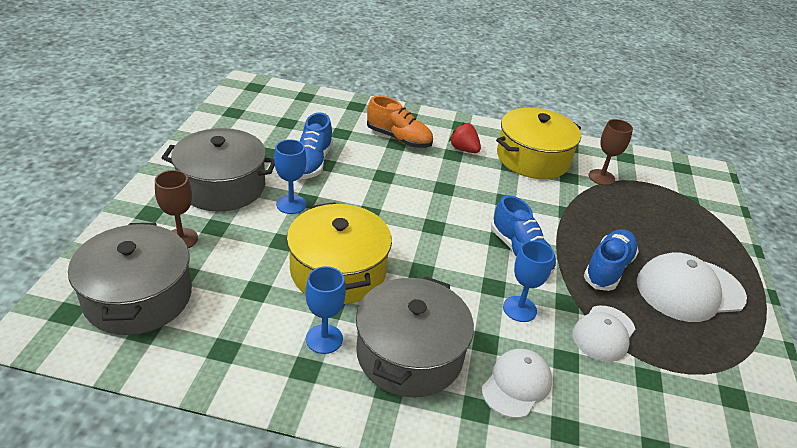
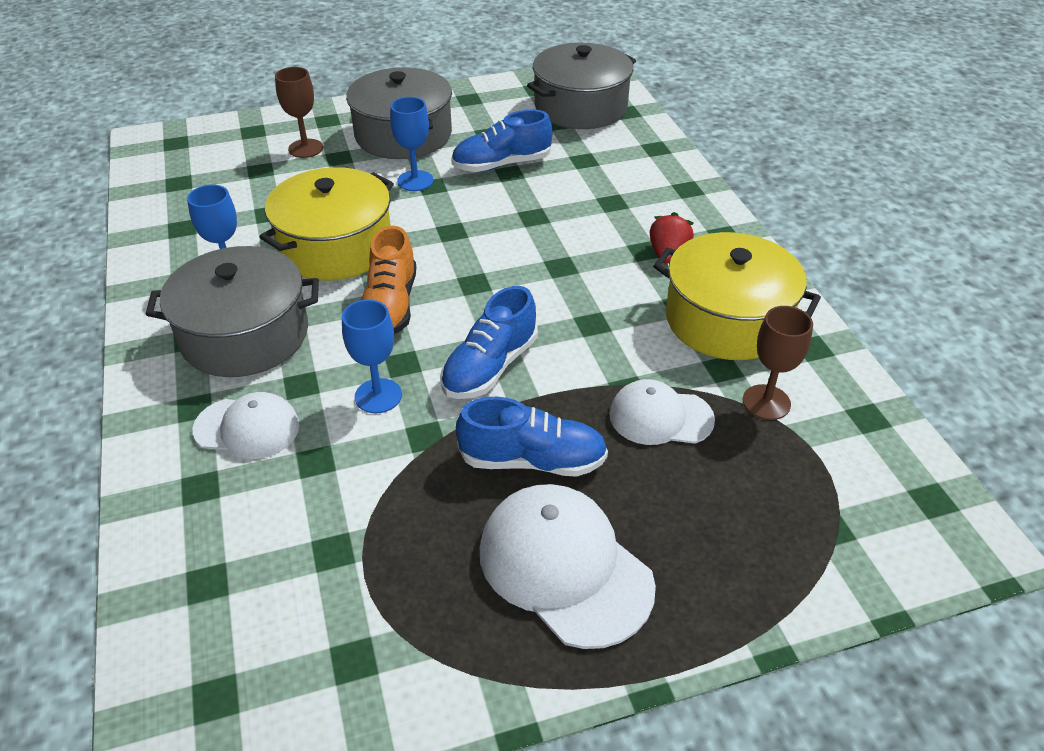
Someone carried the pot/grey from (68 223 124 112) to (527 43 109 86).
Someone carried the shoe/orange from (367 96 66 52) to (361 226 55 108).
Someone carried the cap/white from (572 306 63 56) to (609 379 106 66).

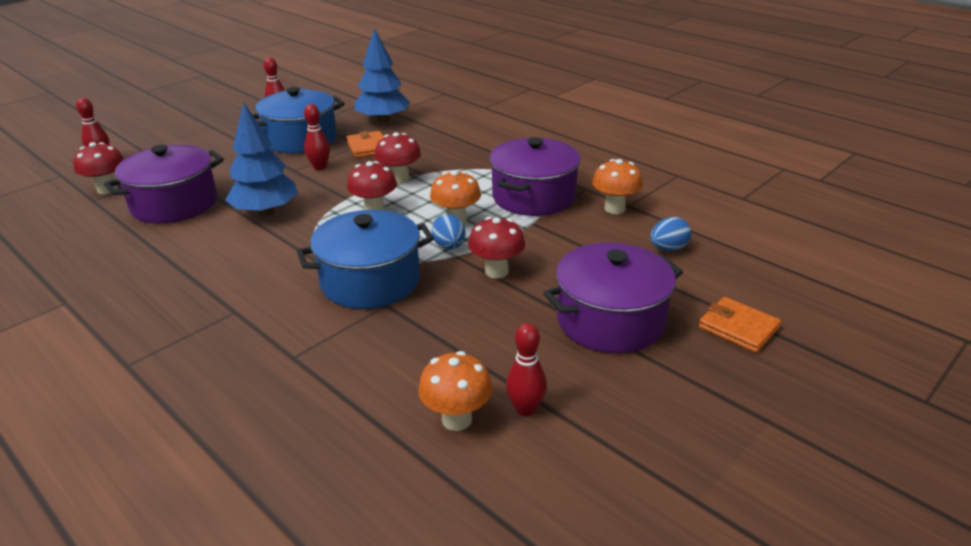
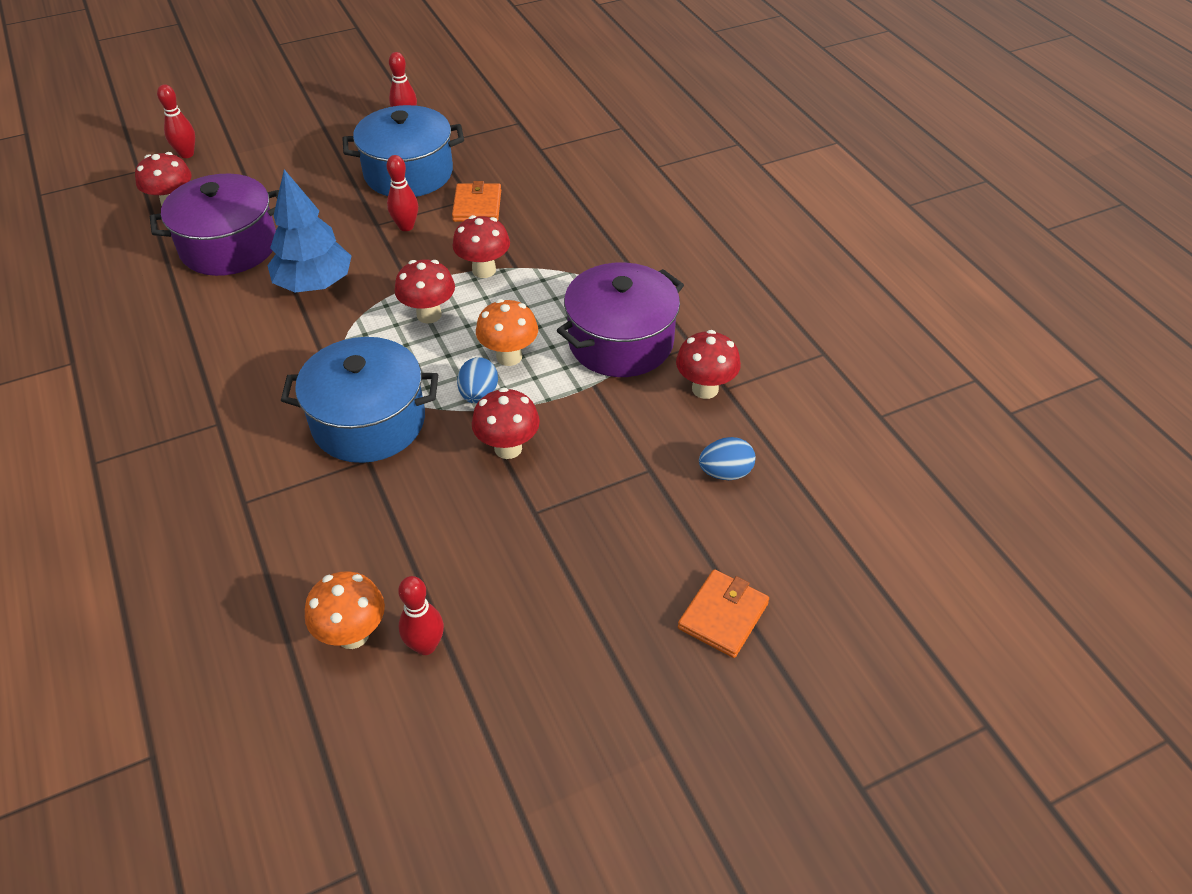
Someone took away the tree/blue at (354 28 56 95).
Someone took away the pot/purple at (543 242 140 111).
Someone repainted the mushroom/orange at (592 159 51 55), which became the mushroom/red at (676 330 65 69).
Someone rotated the wallet/orange at (698 297 83 56) by 60 degrees clockwise.

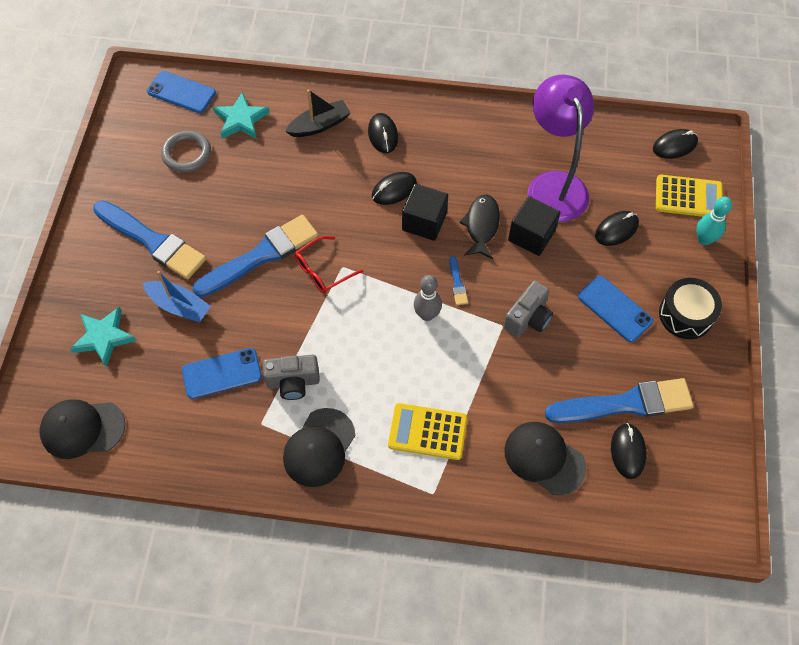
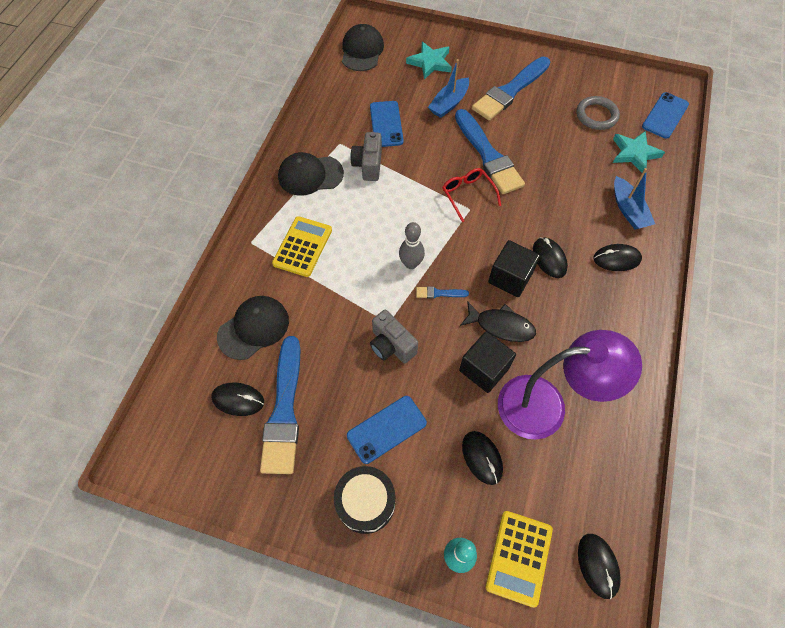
Someone rotated the cap/black at (283 408 72 79) by 45 degrees counterclockwise.
Someone repainted the boat/black at (285 89 66 48), which became the boat/blue at (614 168 41 61).

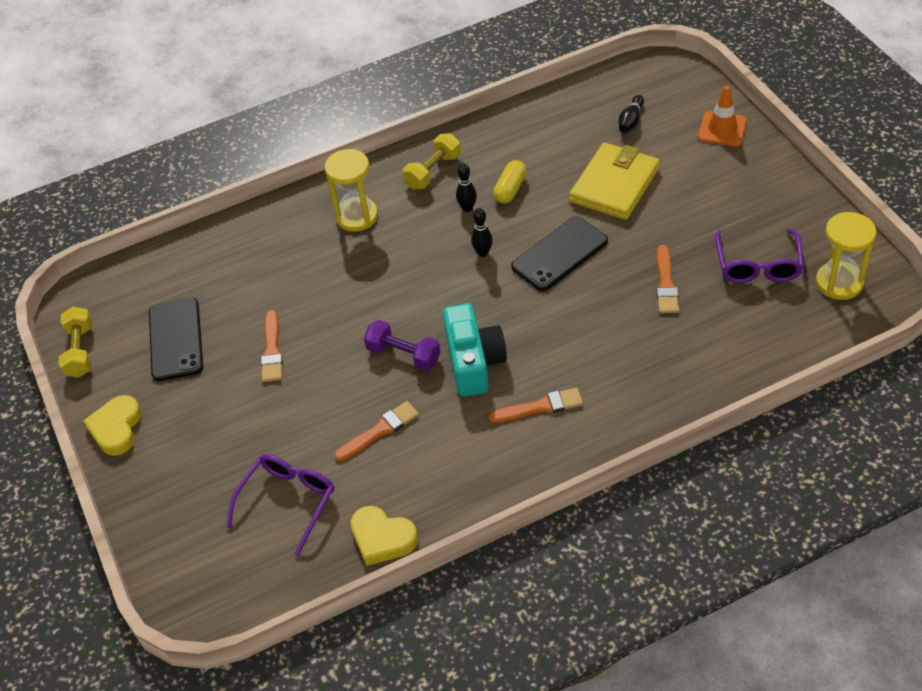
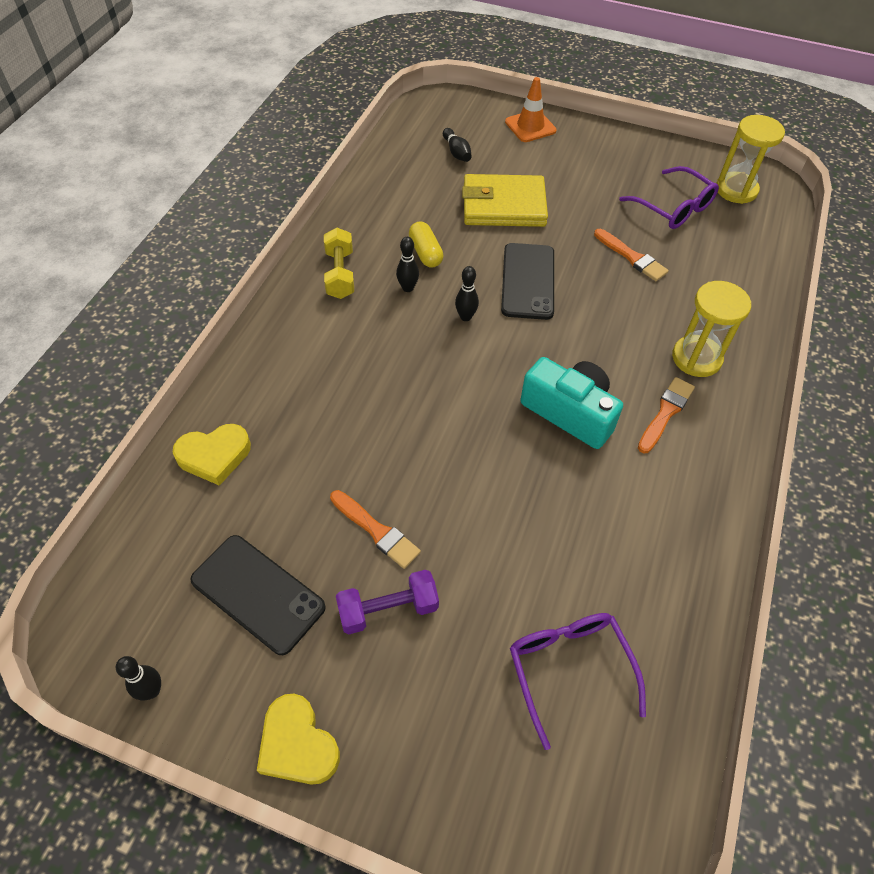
Someone swapped the dumbbell/yellow at (58 307 34 71) for the bowling pin/black at (116 656 45 45).
Someone carried the hourglass/yellow from (325 149 53 83) to (672 281 79 96).
Someone took away the brush/orange at (334 401 85 60).
Someone carried the heart/yellow from (351 506 67 60) to (173 424 78 62).
Someone carried the dumbbell/purple from (364 320 77 51) to (336 570 103 64).
Someone rotated the wallet/yellow at (569 142 91 78) by 75 degrees counterclockwise.

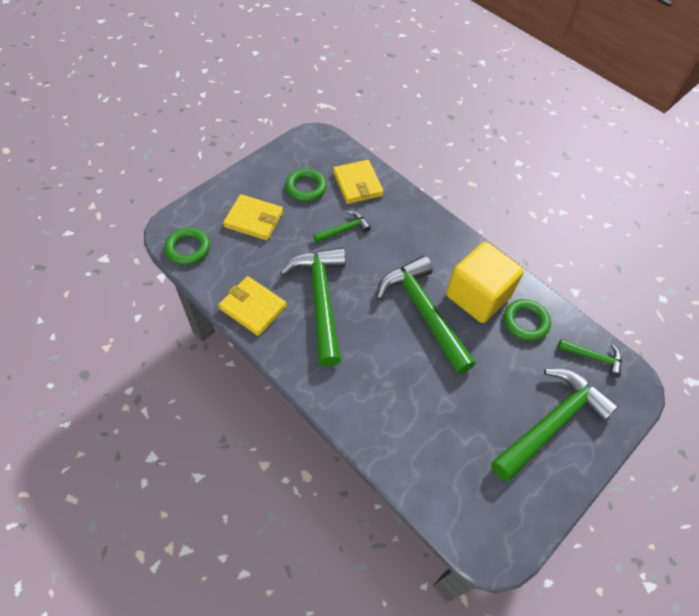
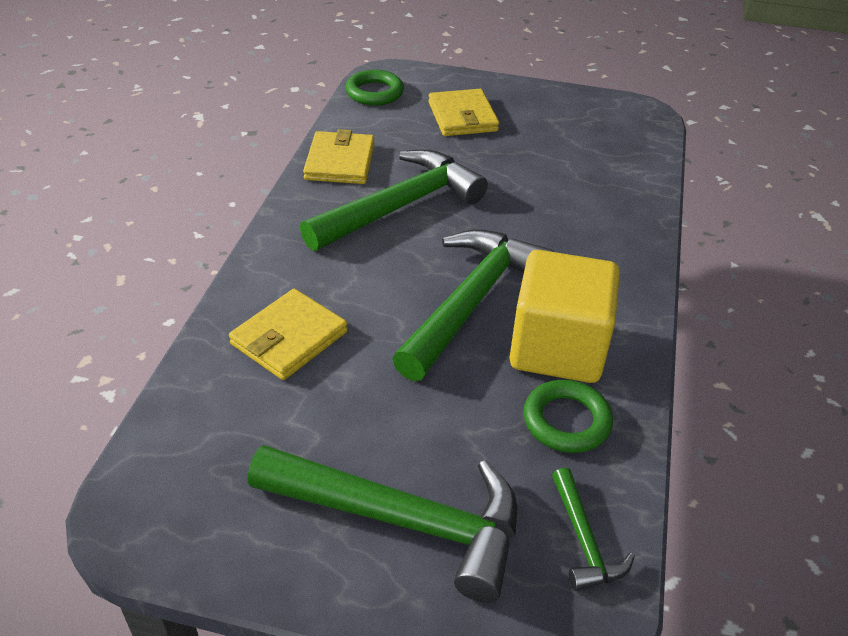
Someone took away the ring/green at (285 169 42 33).
Someone took away the hammer/green at (313 211 58 32).
Someone carried the wallet/yellow from (333 160 51 44) to (229 289 119 91).

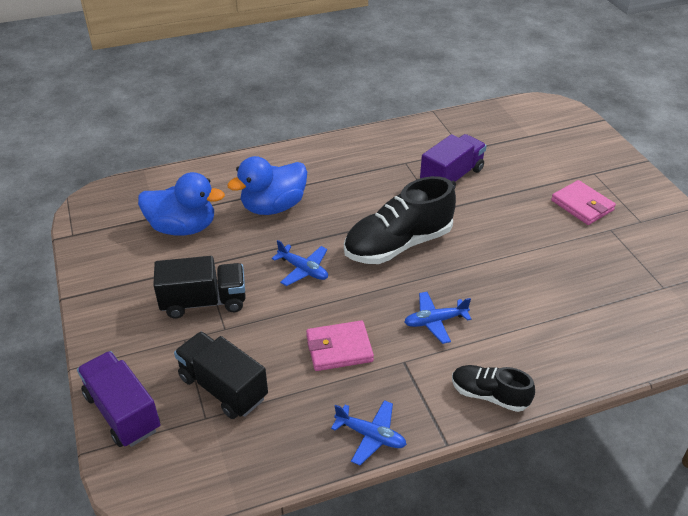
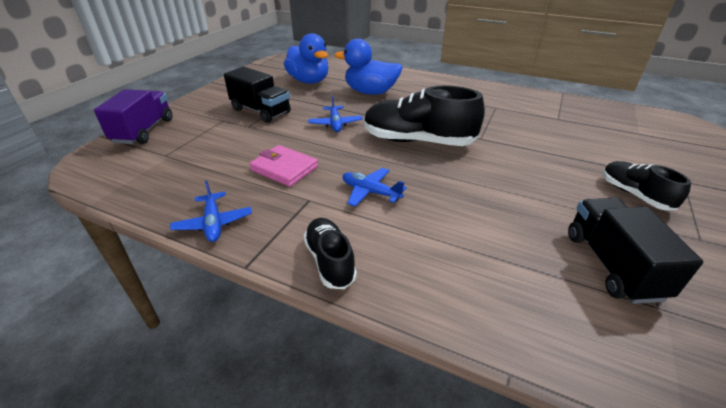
Someone carried the truck/black from (174 331 94 88) to (568 198 135 106).
Someone took away the truck/purple at (420 134 67 55).
Someone swapped the wallet/pink at (551 180 65 45) for the shoe/black at (603 161 88 49).

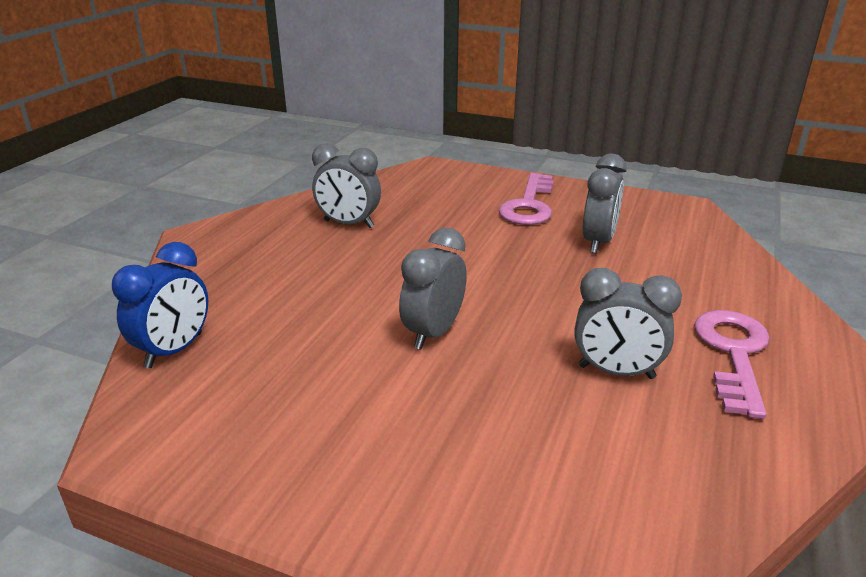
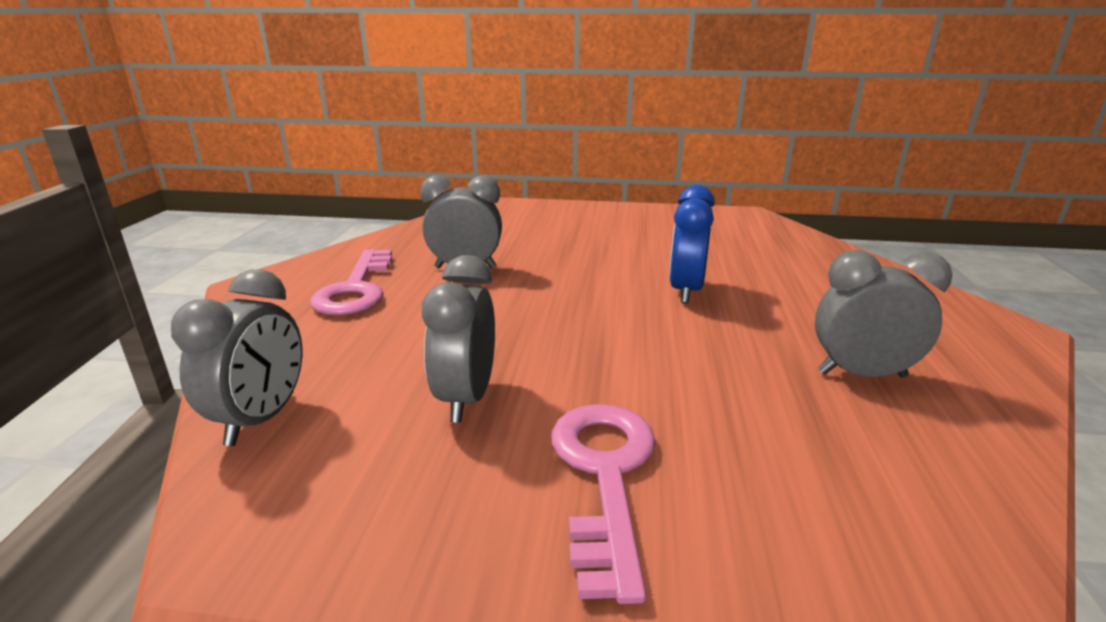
Someone carried the clock/blue from (112 242 96 126) to (669 185 46 118).
Someone carried the clock/grey from (399 228 68 122) to (171 269 131 177).

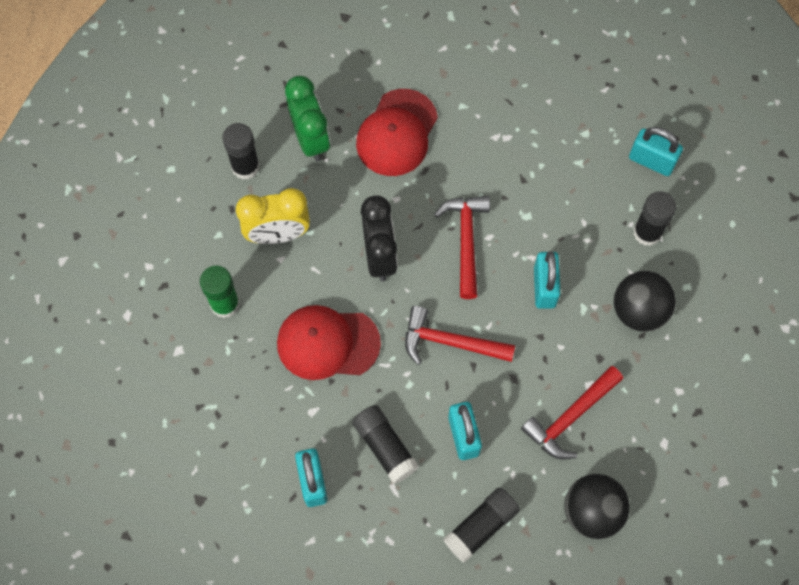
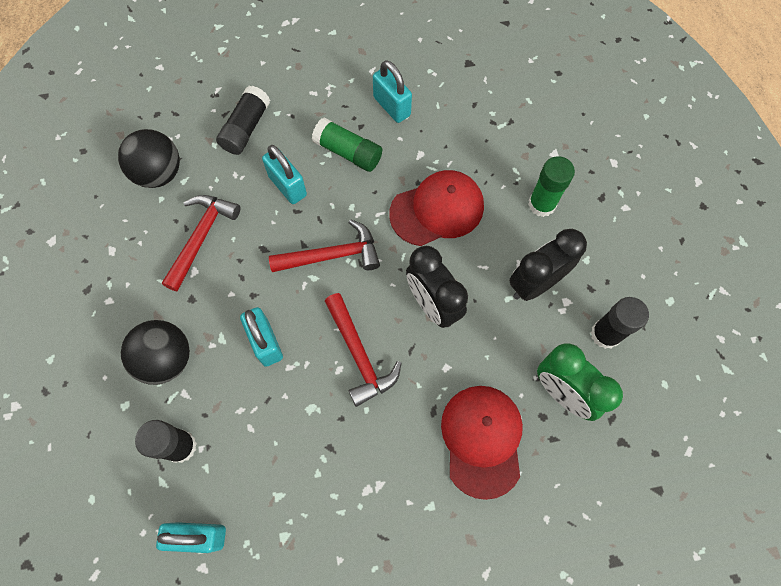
Someone repainted the clock/yellow at (236 188 74 56), which became the clock/black at (509 229 78 72).
Someone repainted the glue stick/black at (352 405 67 79), which became the glue stick/green at (312 117 70 55).

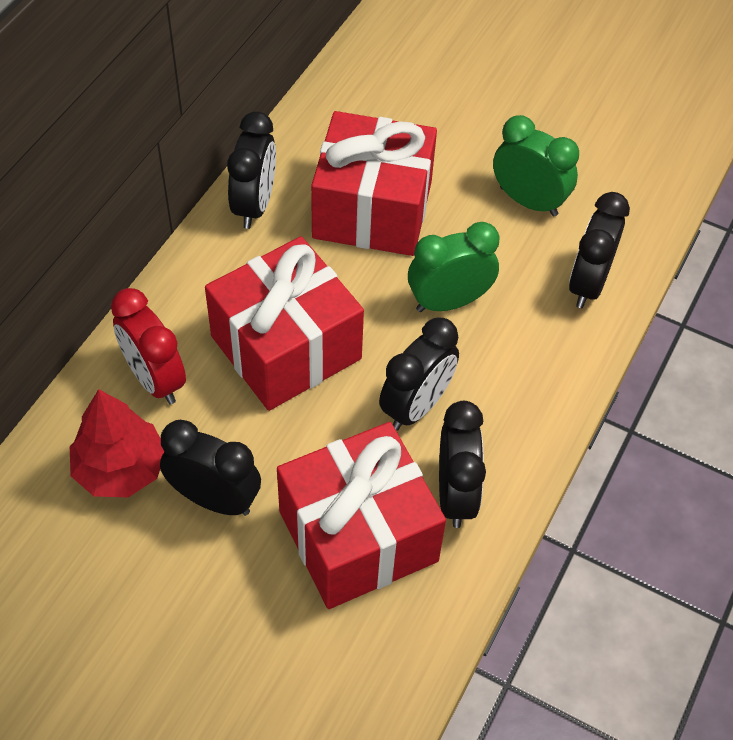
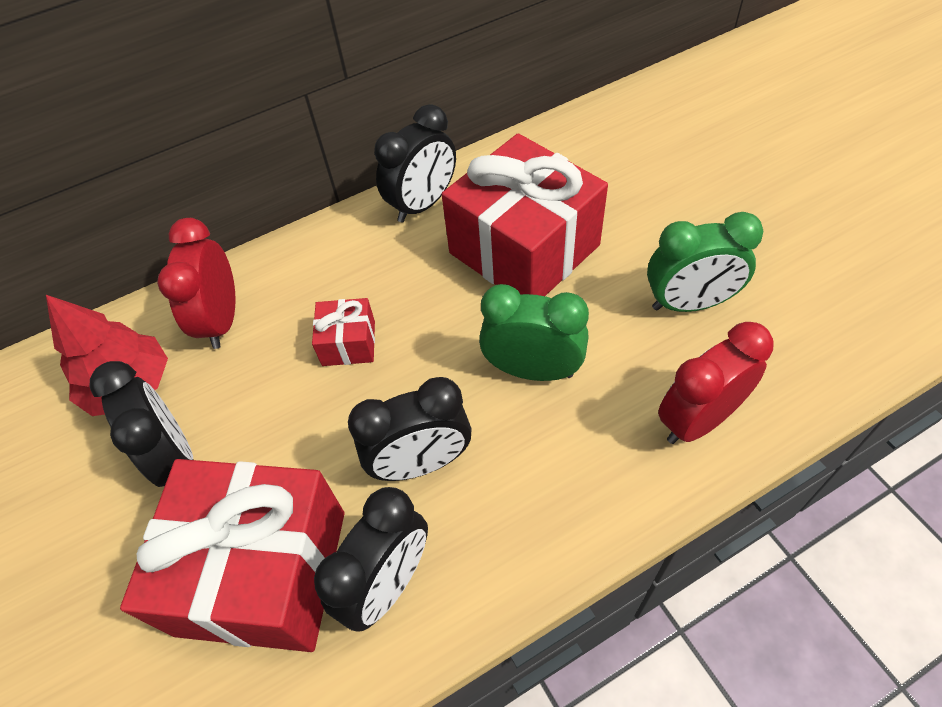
Someone scaled the gift/red at (205 236 159 175) by 0.44.
Someone rotated the clock/green at (493 115 86 102) by 105 degrees clockwise.
Someone repainted the clock/black at (569 192 61 116), which became the clock/red at (658 322 115 122).

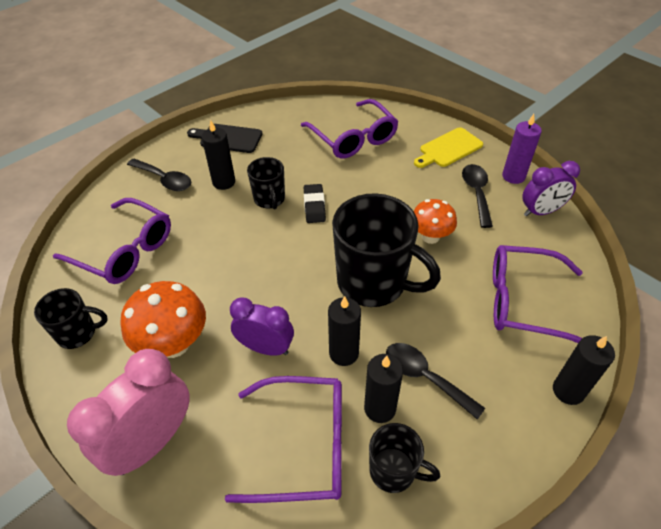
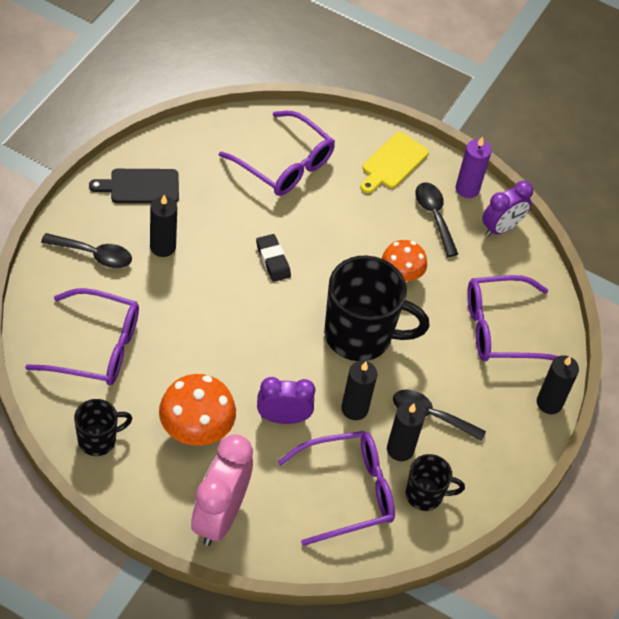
Someone took away the mug/black at (247 157 38 53).

